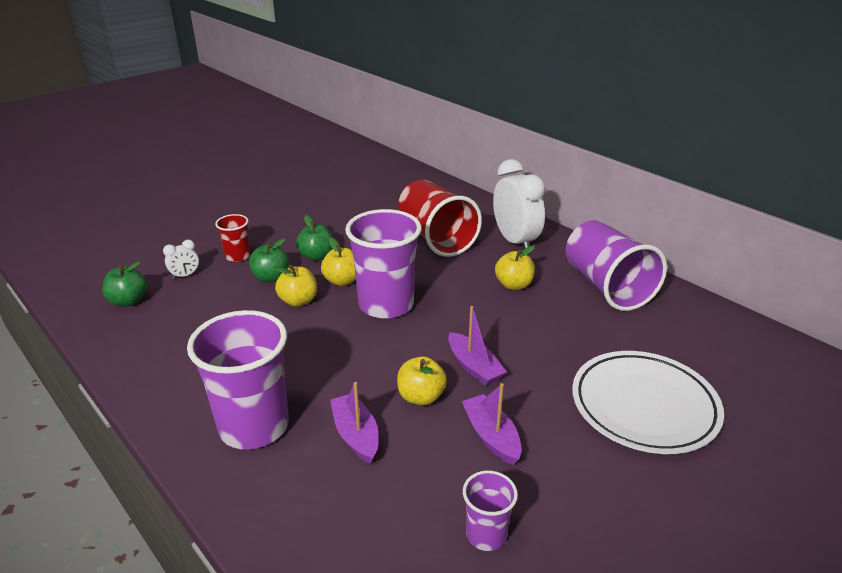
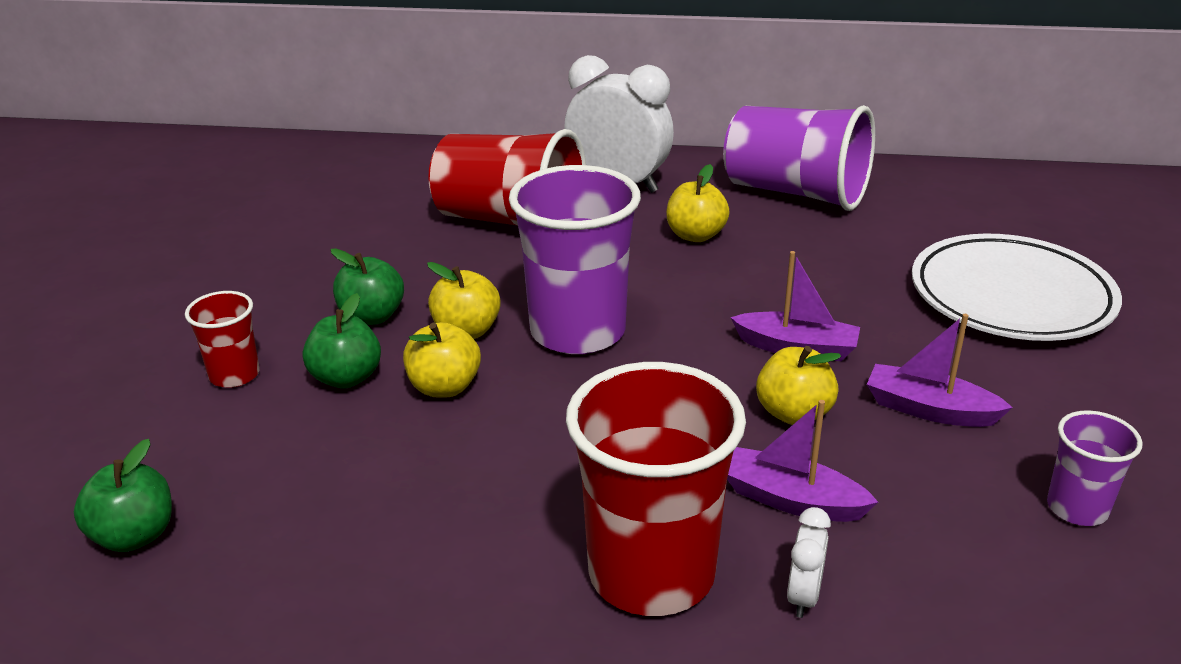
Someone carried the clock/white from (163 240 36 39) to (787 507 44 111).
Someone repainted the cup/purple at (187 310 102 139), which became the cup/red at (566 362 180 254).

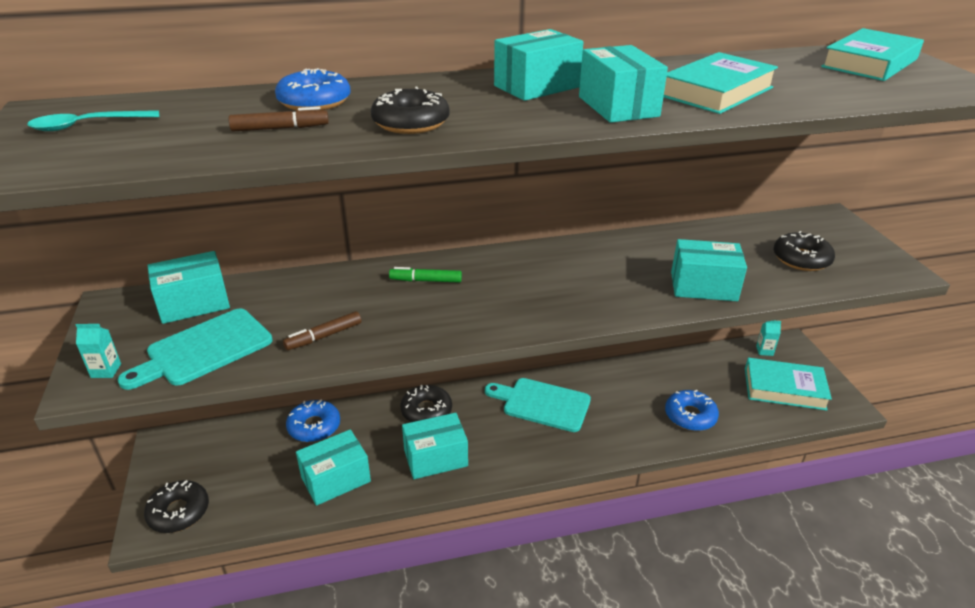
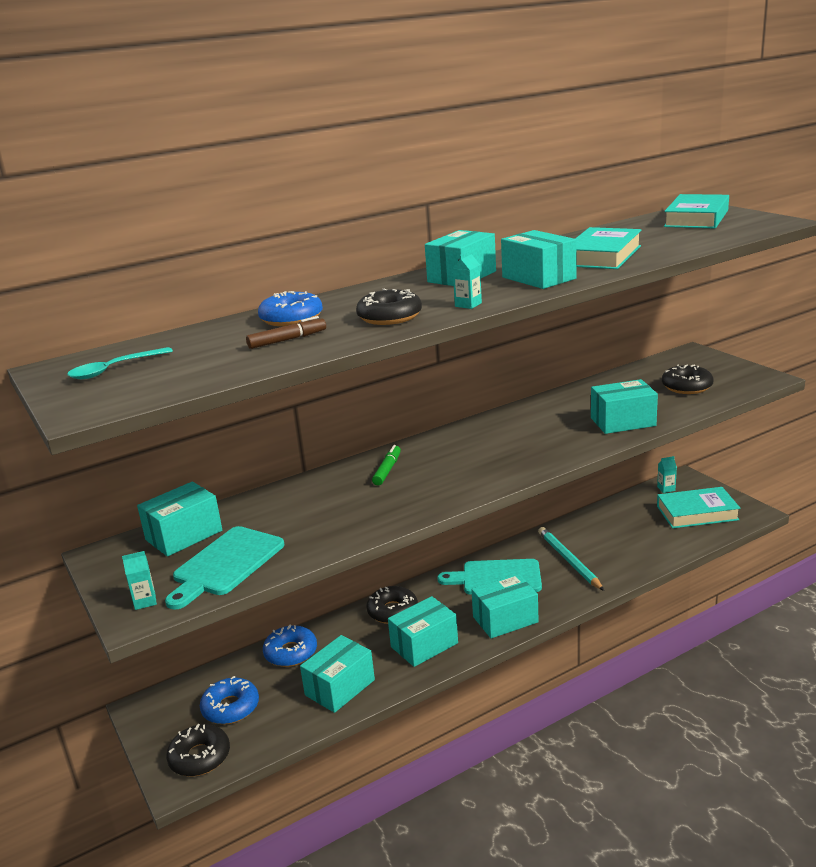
Someone took away the marker/brown at (283 311 78 39).
Someone rotated the marker/green at (389 267 73 16) by 120 degrees clockwise.
Someone carried the donut/blue from (665 390 54 41) to (200 676 59 48).
Someone put down the carton/turquoise at (453 250 29 59).
Someone put down the box/turquoise at (471 574 68 64).
Someone put down the pencil/turquoise at (538 527 66 64).

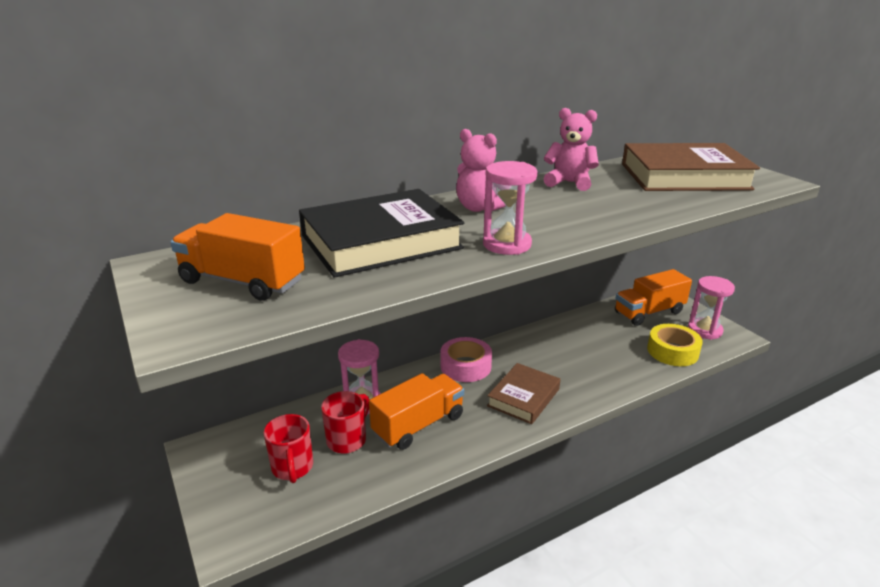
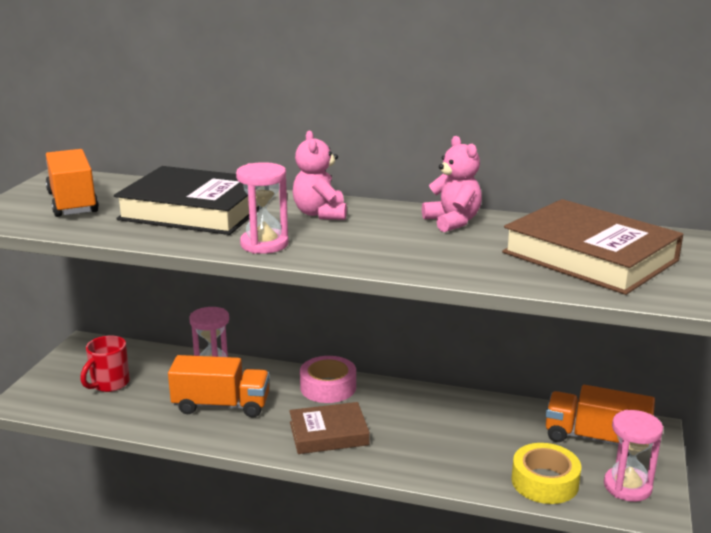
Someone took away the mug/red at (321 391 48 63).

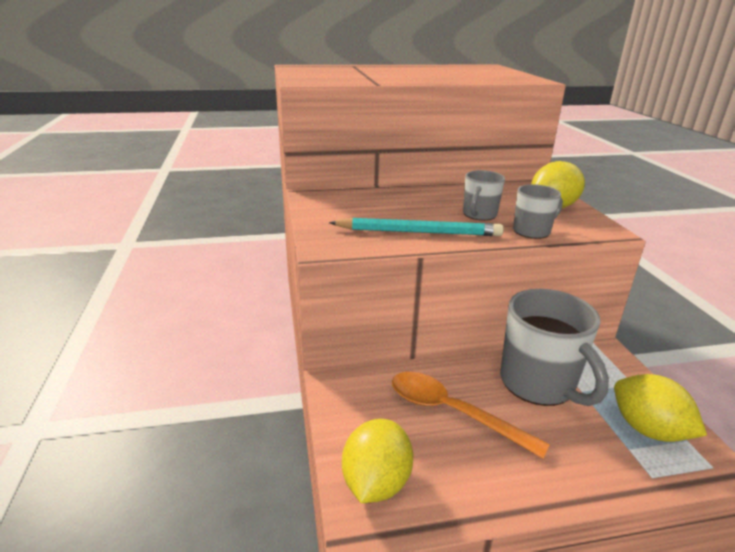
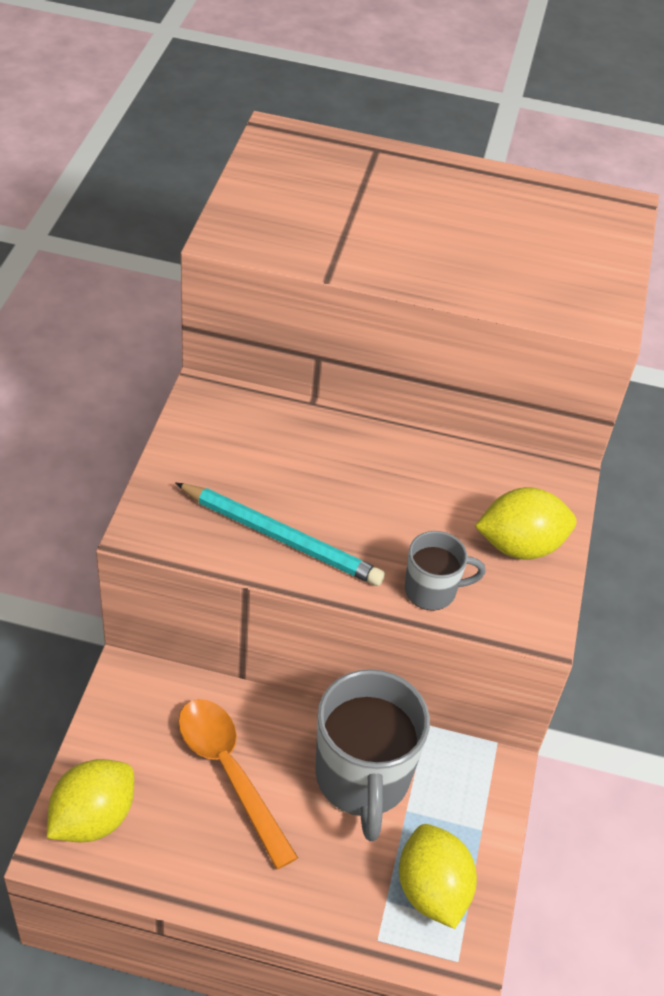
Someone took away the mug/grey at (463 170 42 51).

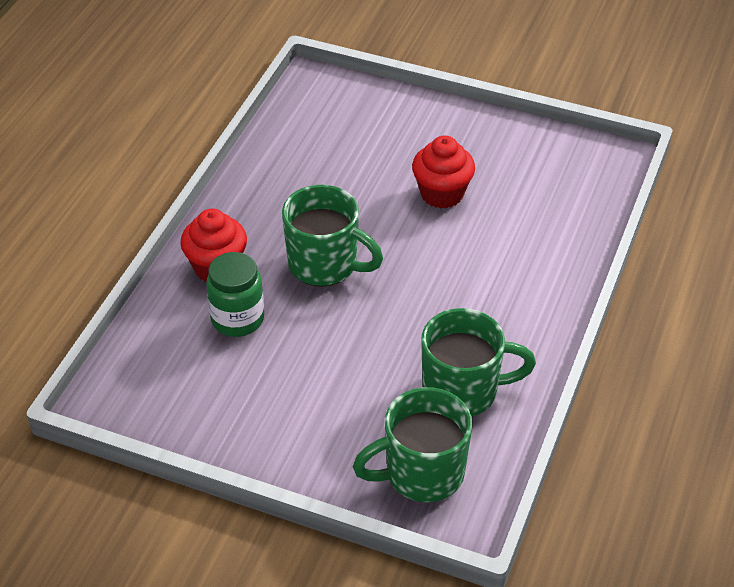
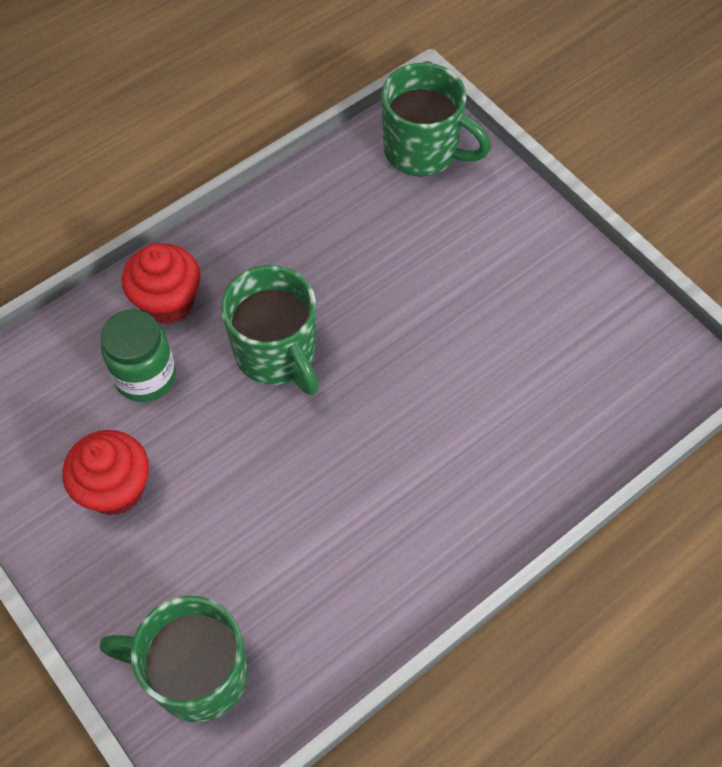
Someone carried the cupcake/red from (412 136 63 73) to (62 430 87 85).
Someone carried the mug/green from (421 308 115 109) to (381 63 110 113).

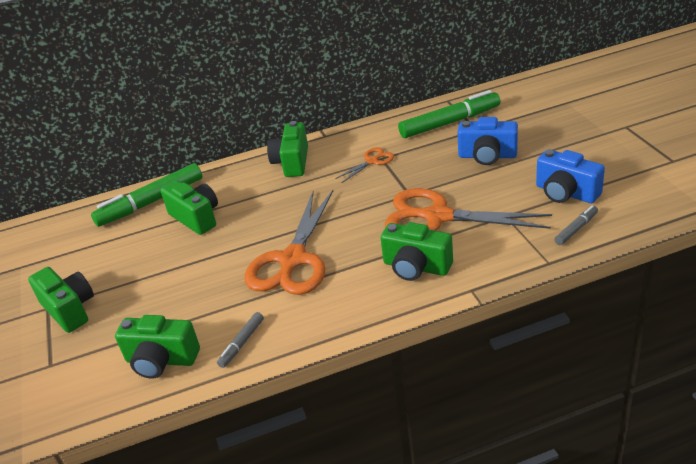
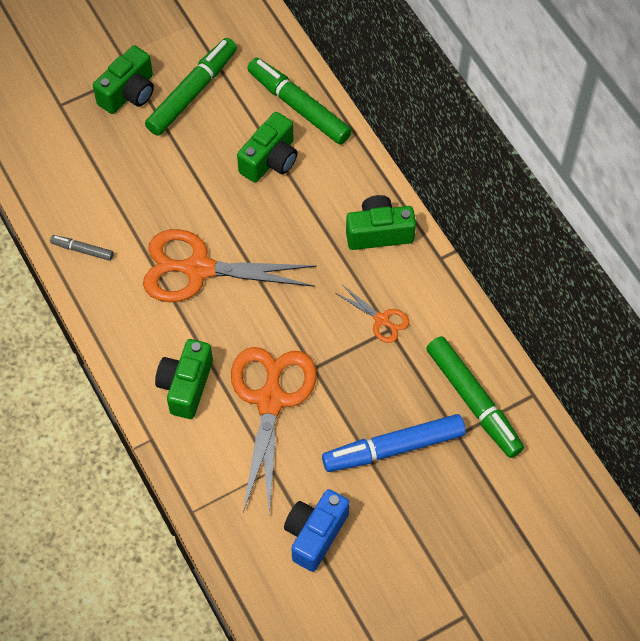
Someone took away the camera/green at (115 315 85 64).
Someone swapped the camera/blue at (457 117 61 48) for the marker/blue at (322 414 144 58).
Someone took away the marker/grey at (554 205 44 40).
Someone put down the marker/green at (145 38 92 98).

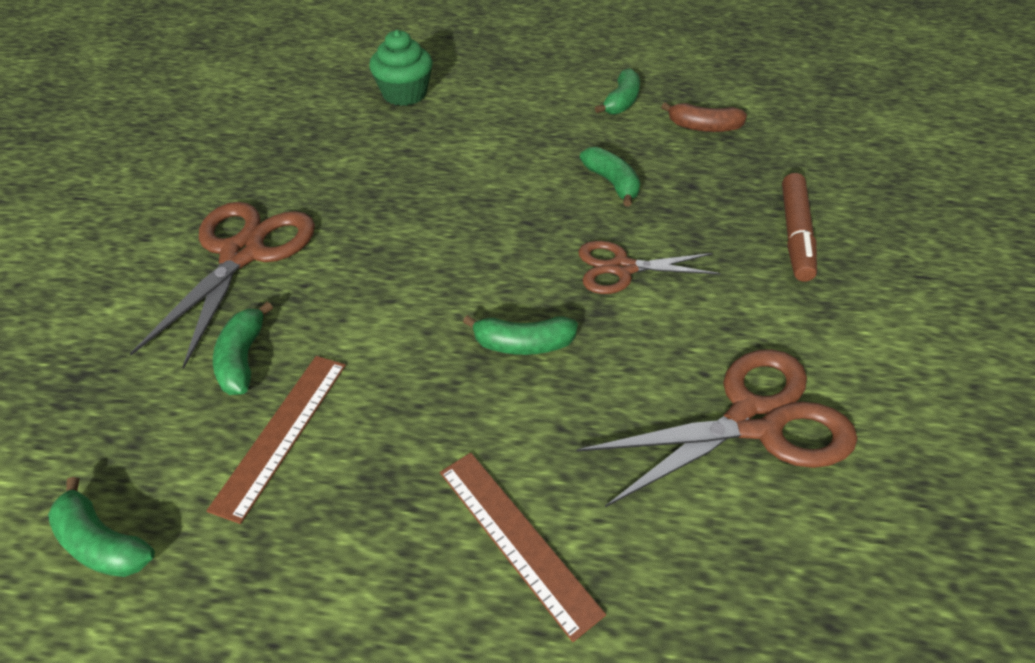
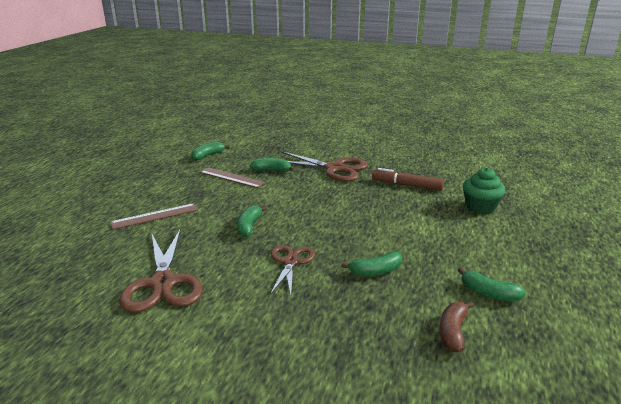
Someone carried the marker/brown from (782 173 35 109) to (372 168 72 23).

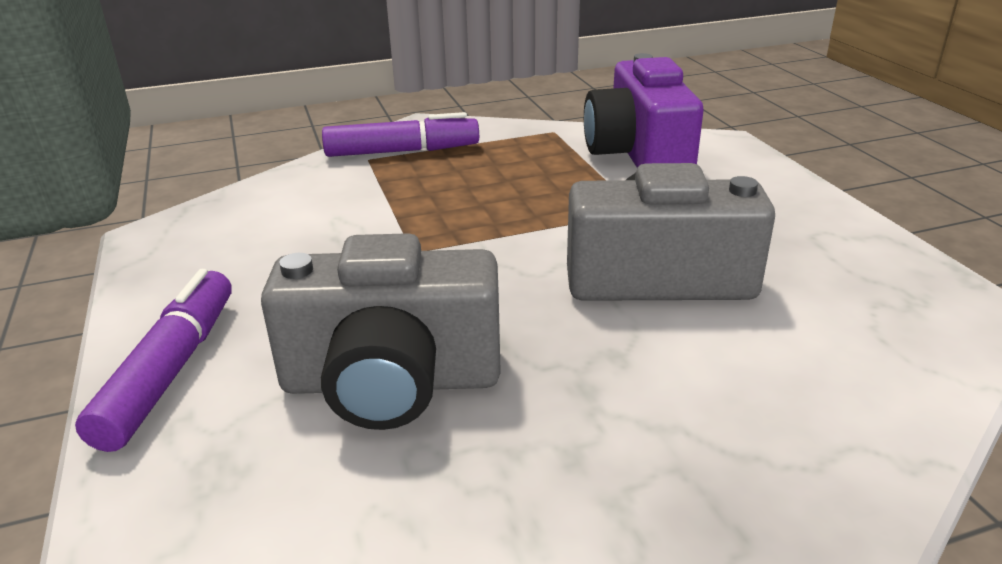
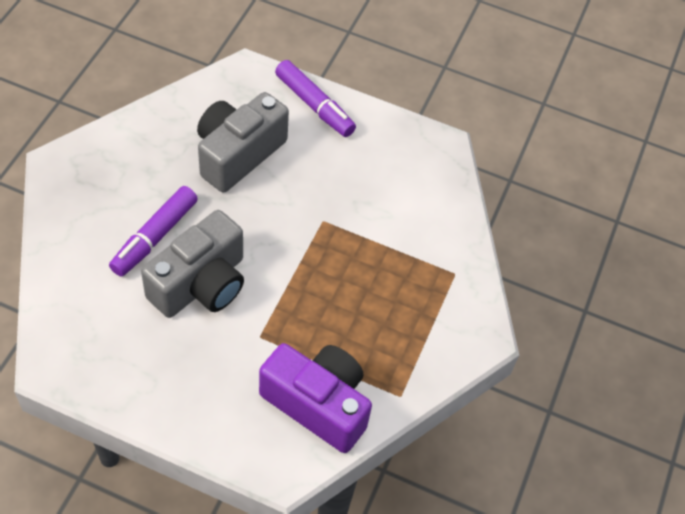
Someone carried the marker/purple from (322 112 157 45) to (109 186 89 91).

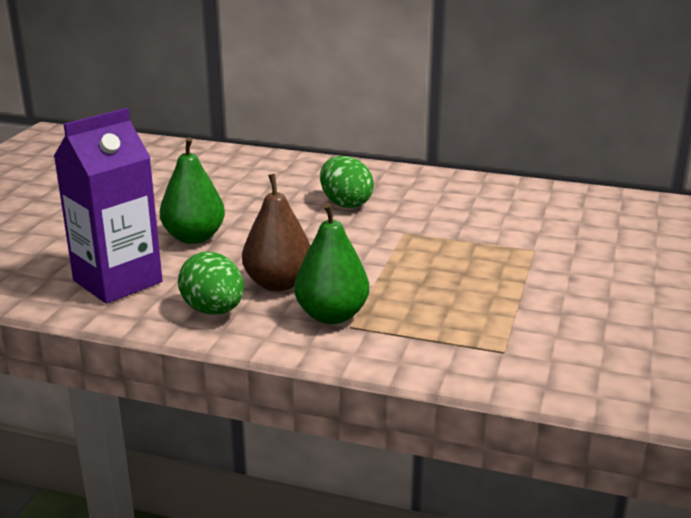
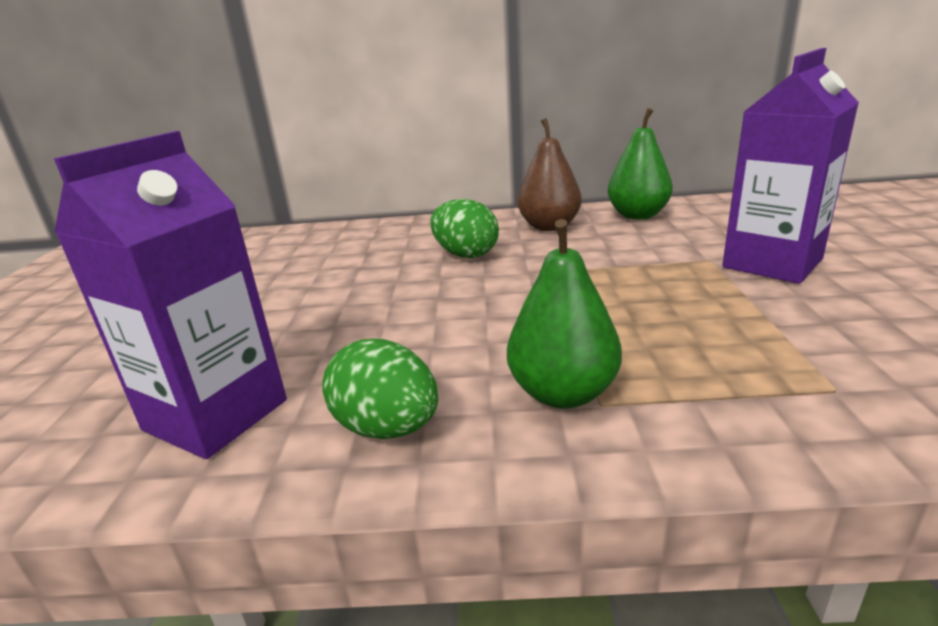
Someone carried the pear/green from (160 137 65 107) to (608 108 65 112).
Someone carried the pear/brown from (242 174 69 117) to (518 118 64 113).
Someone put down the carton/purple at (722 48 137 236).

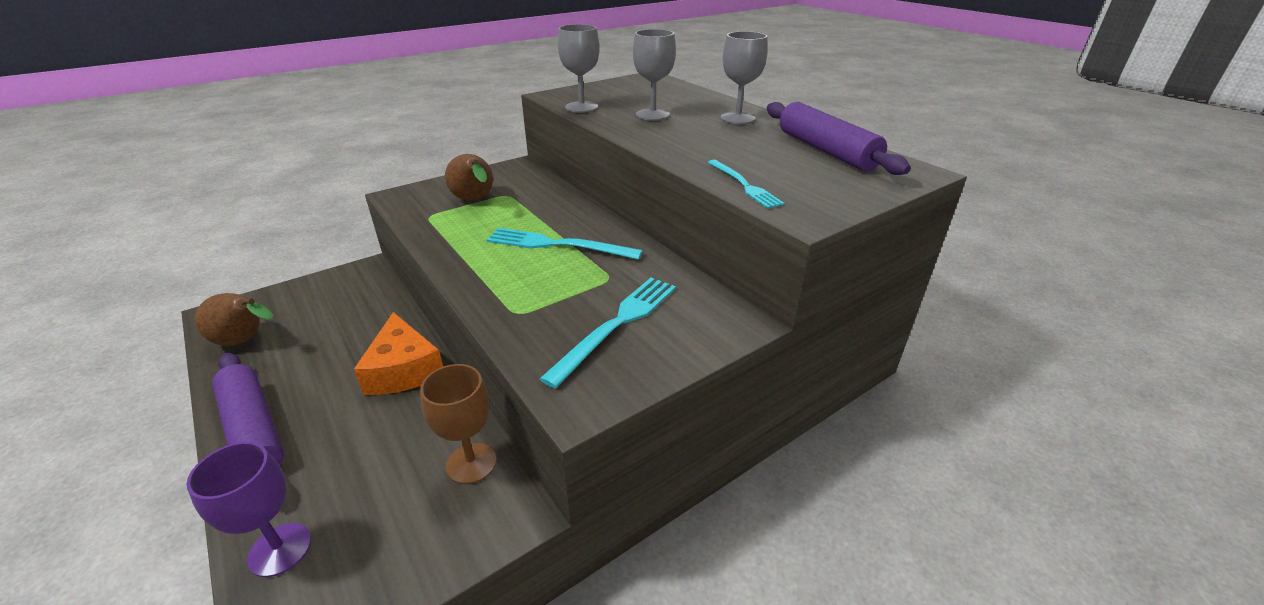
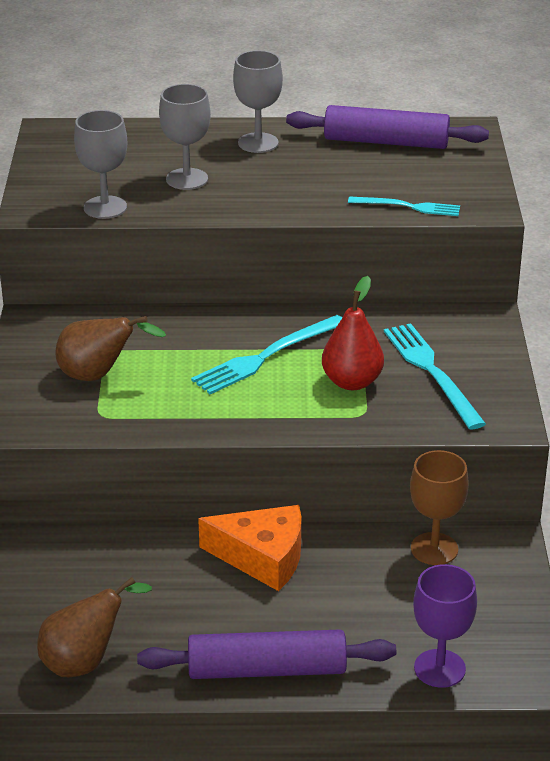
Someone put down the pear/red at (322 276 62 114).

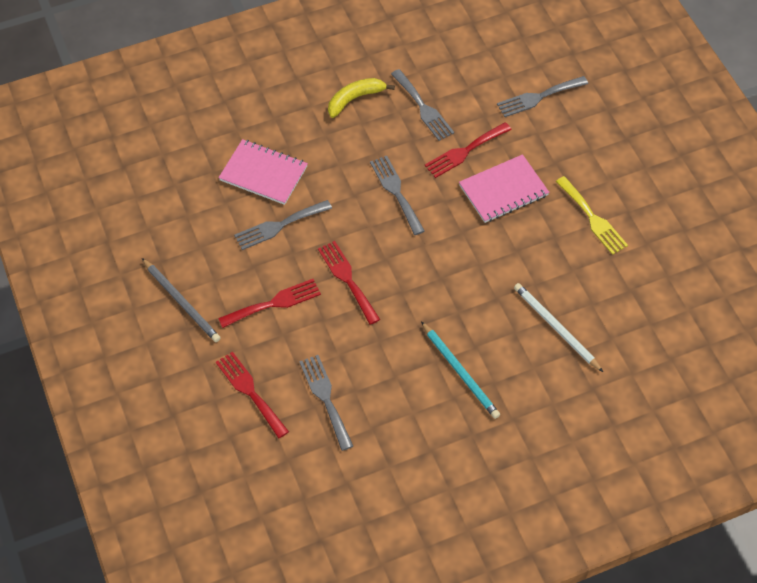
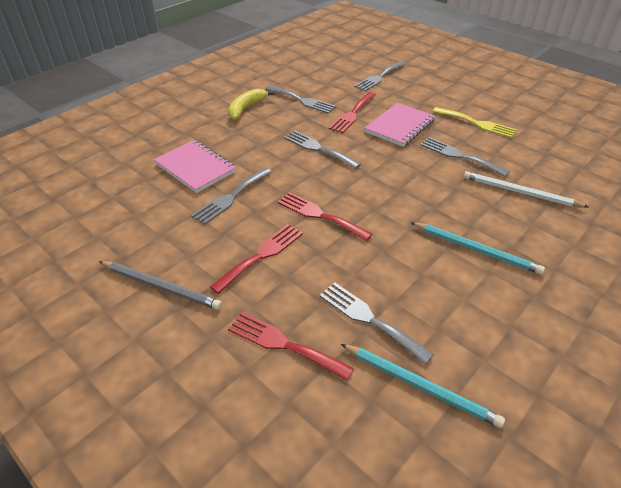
Someone rotated the notebook/pink at (219 139 89 66) by 45 degrees clockwise.
Someone put down the pencil/turquoise at (341 344 164 84).
Someone put down the fork/grey at (420 137 90 40).

